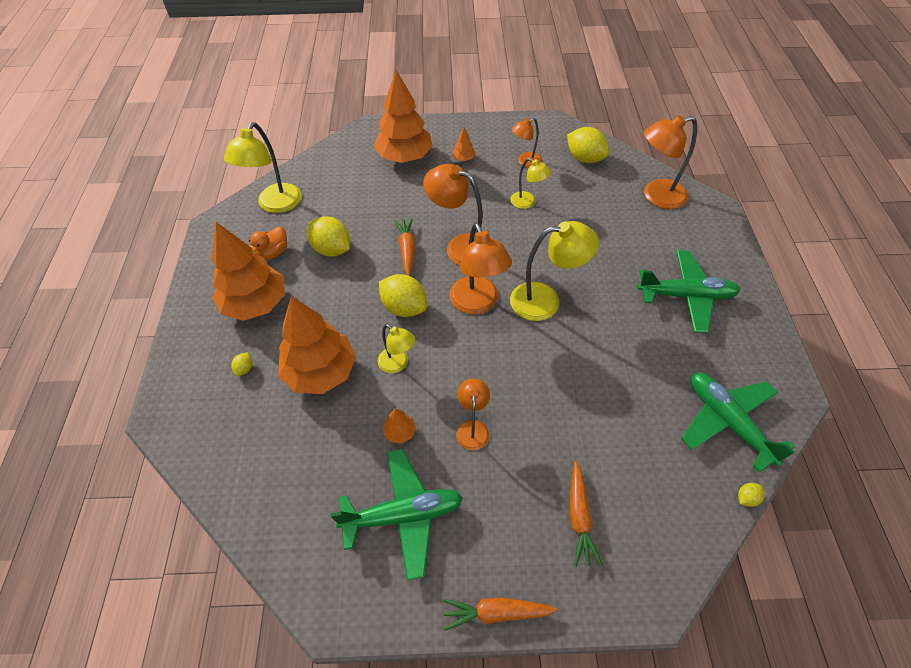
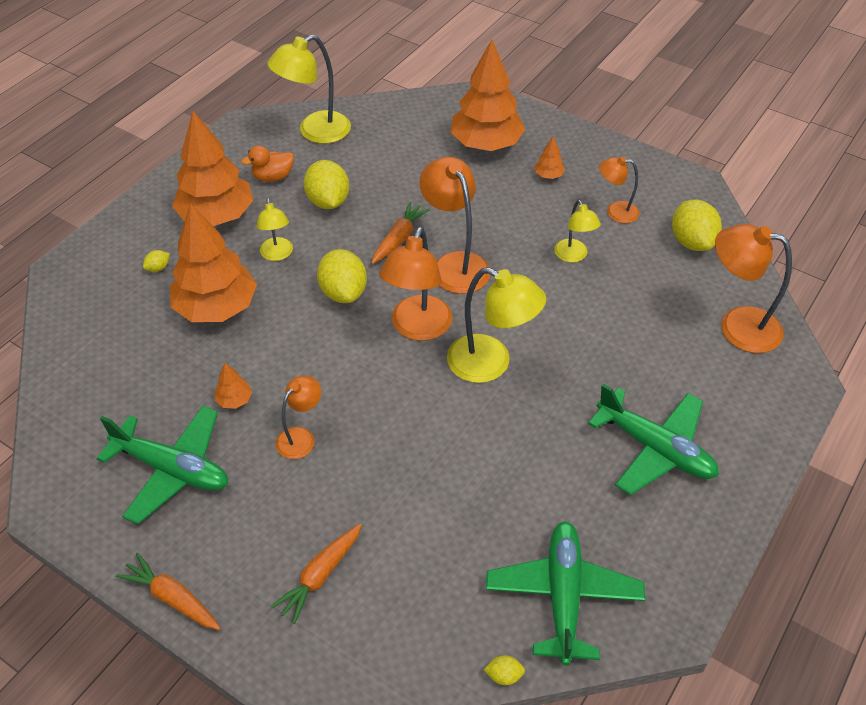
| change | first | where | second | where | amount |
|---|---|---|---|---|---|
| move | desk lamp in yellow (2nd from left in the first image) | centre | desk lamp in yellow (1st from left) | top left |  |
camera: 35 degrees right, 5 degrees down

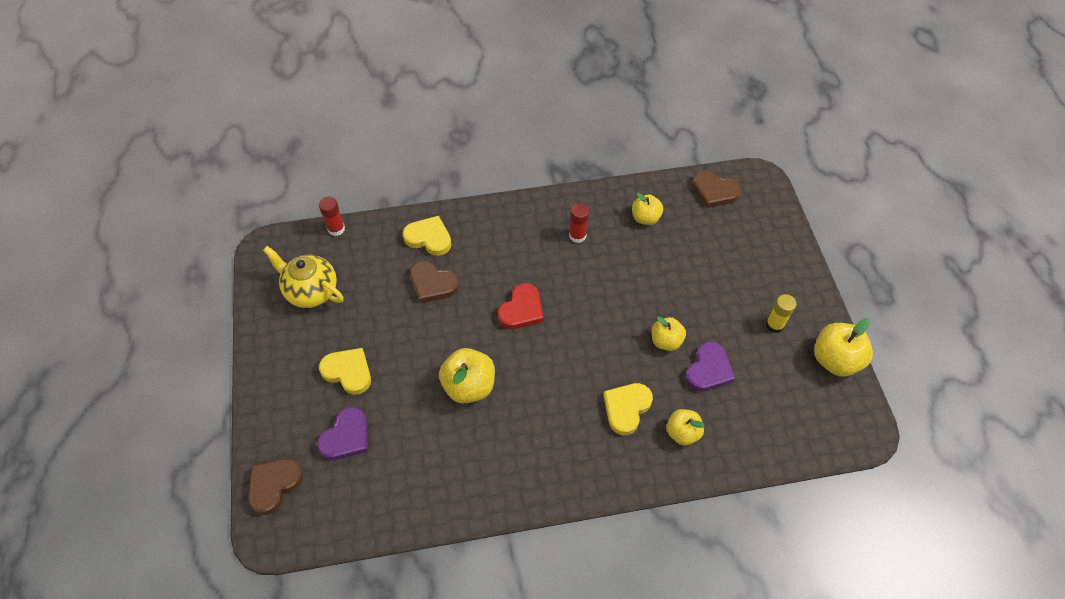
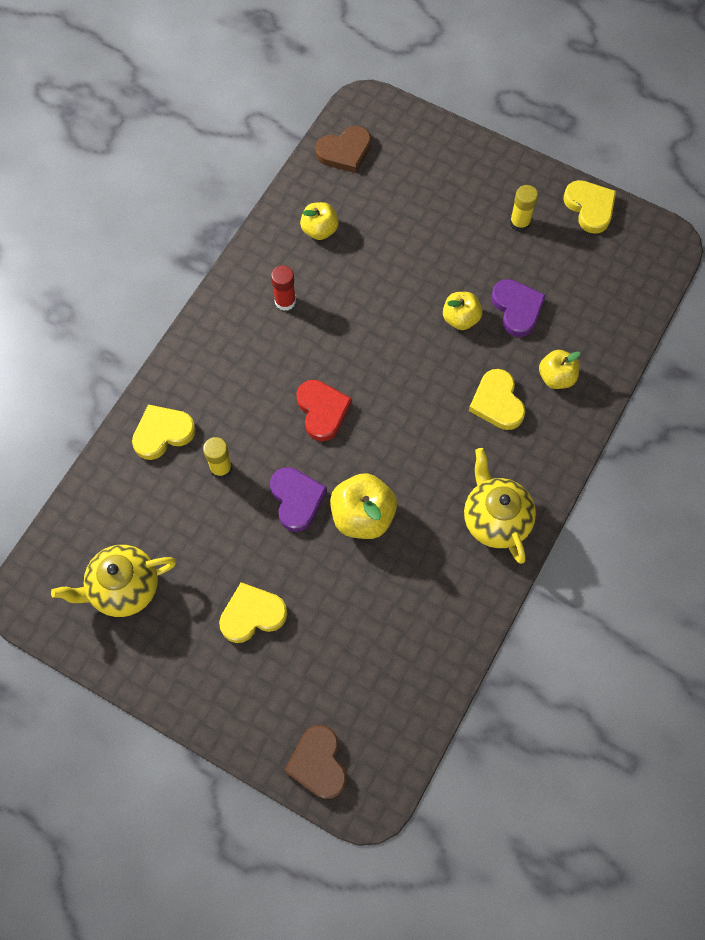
| change | first | where | second | where | amount |
|---|---|---|---|---|---|
| delete | glue stick in crimson (1st from left) | middle left |  |  |  |
| insert |  |  | china teapot in yellow (2nd from left) | middle right |  |
| move | heart shape in violet (1st from left) | bottom left |  | centre |  |
| replace | heart shape in dark brown (2nd from left) | centre | glue stick in yellow (1st from left) | middle left |  |
| replace | apple in yellow (5th from left) | middle right | heart shape in yellow (4th from left) | top right |  |
camera: 50 degrees left, 10 degrees up

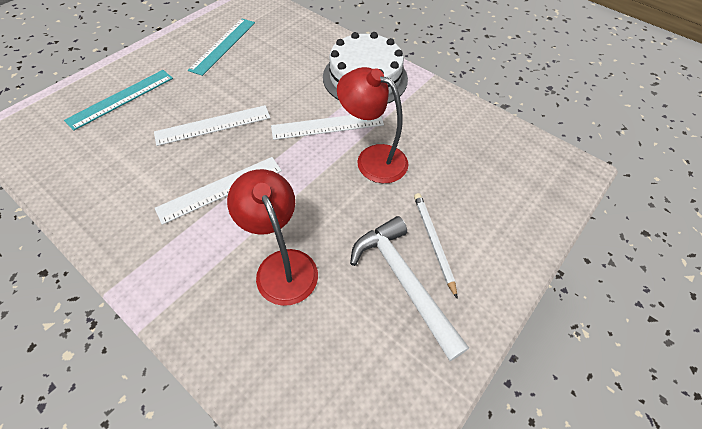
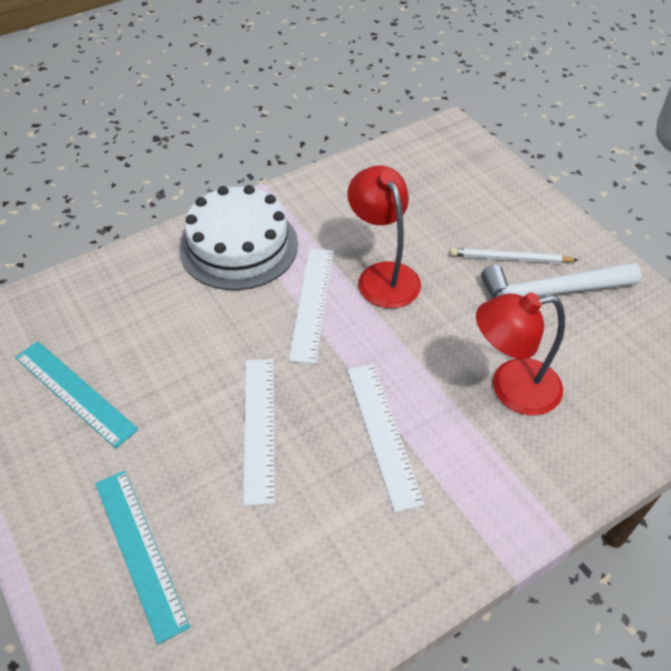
| change | first | where | second | where | amount |
|---|---|---|---|---|---|
| rotate | desk lamp in crimson (2nd from left in the first image) | top centre | desk lamp in crimson (1st from left) | centre | 105 degrees clockwise |
camera: 70 degrees left, 5 degrees down

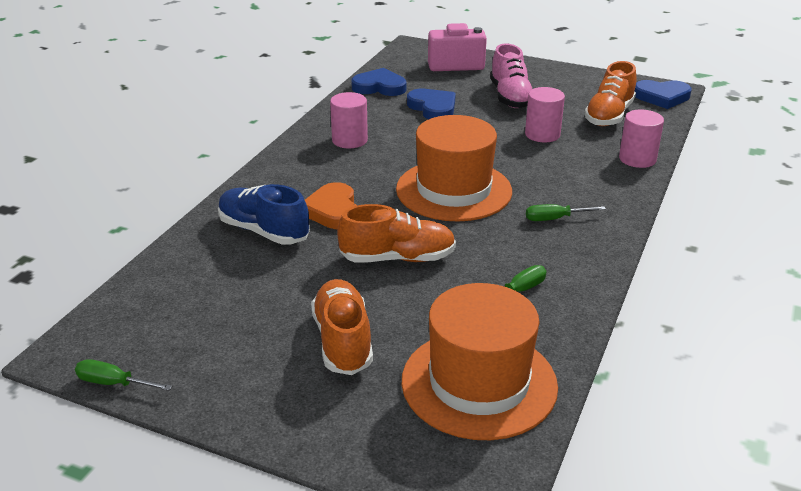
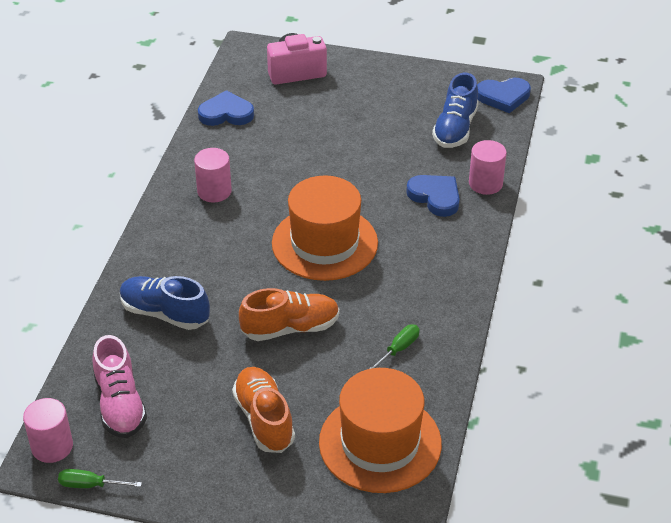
| change | first | where | second | where | amount |
|---|---|---|---|---|---|
| delete | heart shape in orange-coloured | centre |  |  |  |
| delete | hand screwdriver in emerald (3rd from left) | middle right |  |  |  |
| move | heart shape in cobalt (2nd from left) | top centre |  | centre |  |
| move | lace-up shoe in pink | top centre |  | bottom left |  |
| move | solid cylinder in pink (2nd from left in the first image) | top right | solid cylinder in pink (1st from left) | bottom left |  |
| recolor | lace-up shoe in orange-coloured (3rd from left) | top right | lace-up shoe in cobalt (2nd from left) | top right |  |
camera: 10 degrees left, 10 degrees up

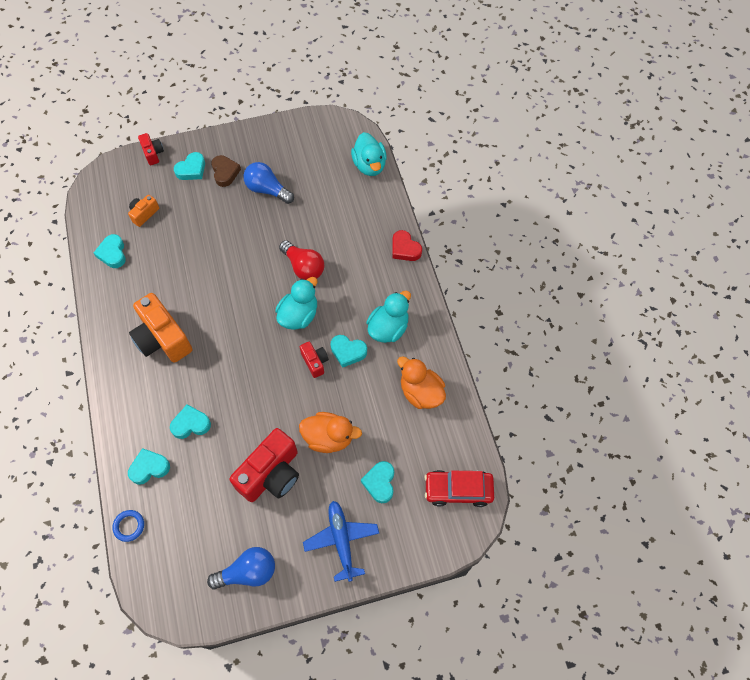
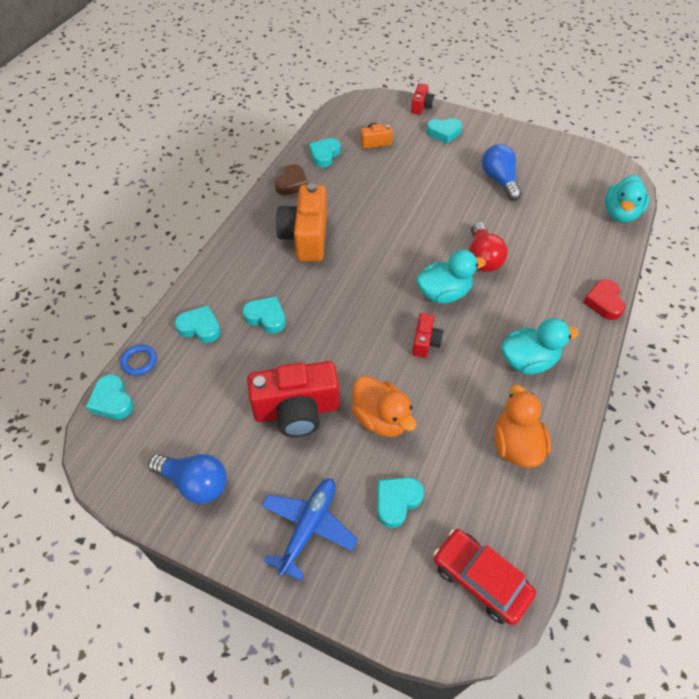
| change | first | where | second | where | amount |
|---|---|---|---|---|---|
| move | heart shape in dark brown | top left |  | top centre |  |
| move | heart shape in turquoise (5th from left in the first image) | centre | heart shape in turquoise (1st from left) | middle left |  |
camera: 40 degrees right, 10 degrees down

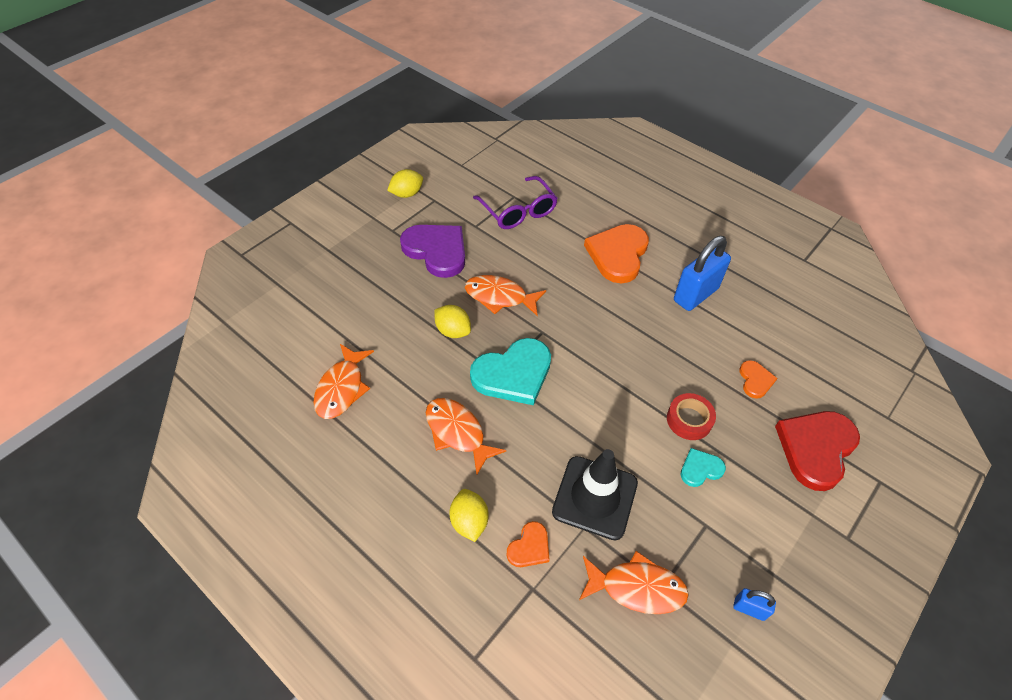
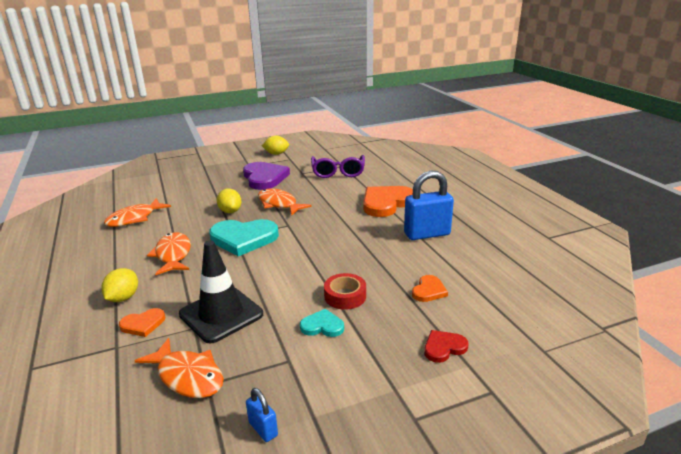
| change | first | where | second | where | amount |
|---|---|---|---|---|---|
| resize | heart shape in crimson | middle right |  | bottom centre | x0.49 |
camera: 30 degrees right, 25 degrees down

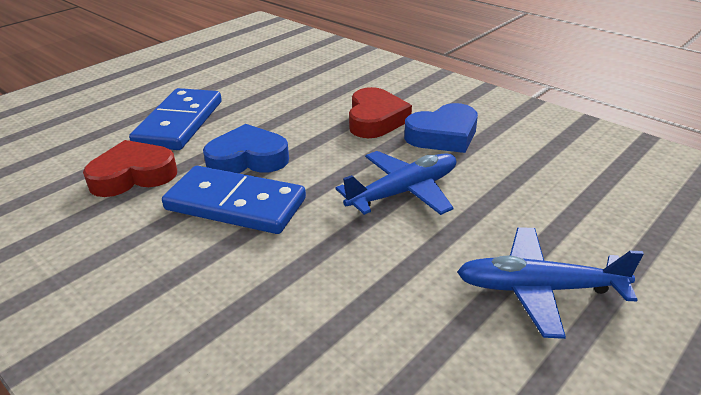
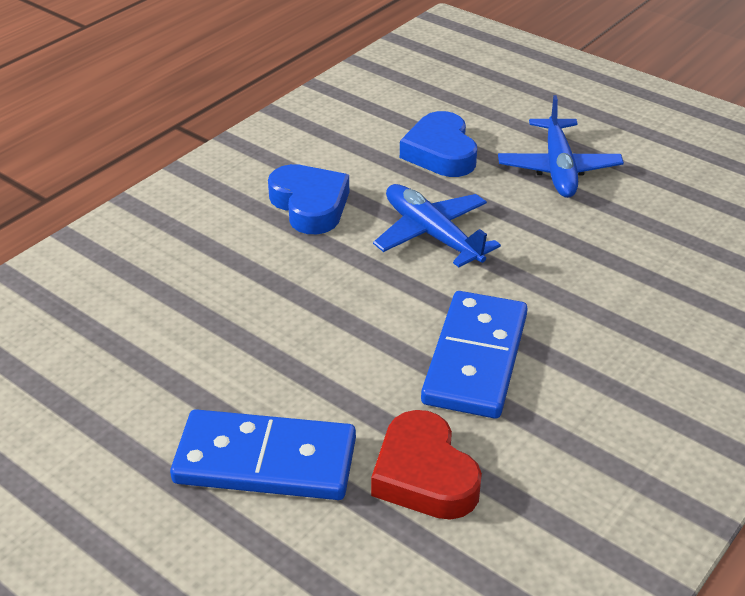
| change | first | where | second | where | amount |
|---|---|---|---|---|---|
| delete | heart shape in crimson (2nd from left) | top centre |  |  |  |
| move | heart shape in cobalt (1st from left in the first image) | centre | heart shape in cobalt (2nd from left) | top centre |  |
camera: 95 degrees left, 5 degrees up

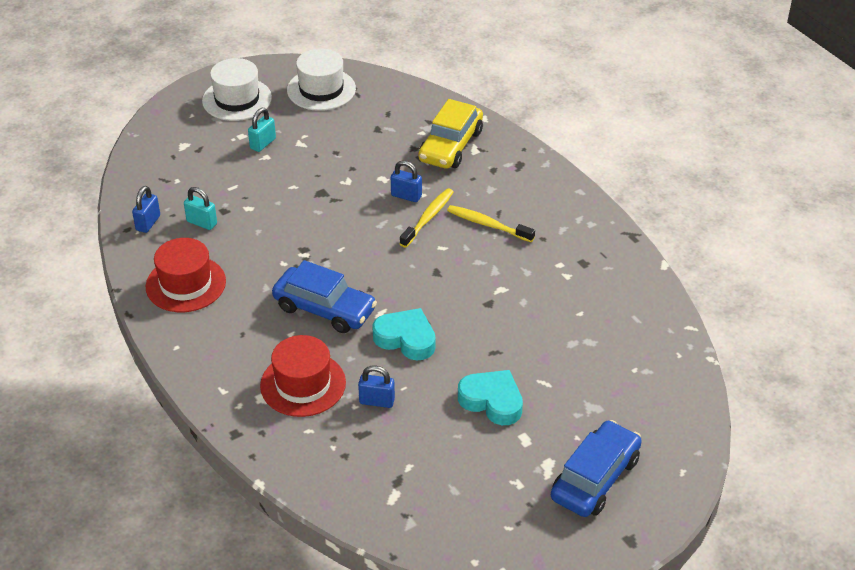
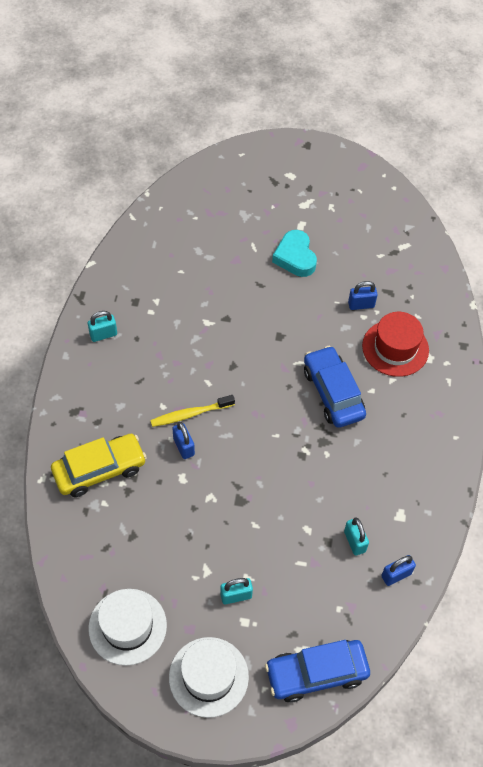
| change | first | where | second | where | amount |
|---|---|---|---|---|---|
| delete | tall hat in crimson (1st from left) | middle left |  |  |  |
| delete | heart shape in turquoise (1st from left) | centre |  |  |  |
| delete | dental brush in yellow (2nd from left) | centre |  |  |  |
| insert |  |  | lock in turquoise (1st from left) | middle left |  |
| move | toy car in cobalt (2nd from left in the first image) | bottom right | toy car in cobalt (1st from left) | bottom centre |  |
| rotate | lock in cobalt (2nd from left) | bottom centre |  | middle right | 60 degrees counterclockwise |
camera: 140 degrees left, 15 degrees up

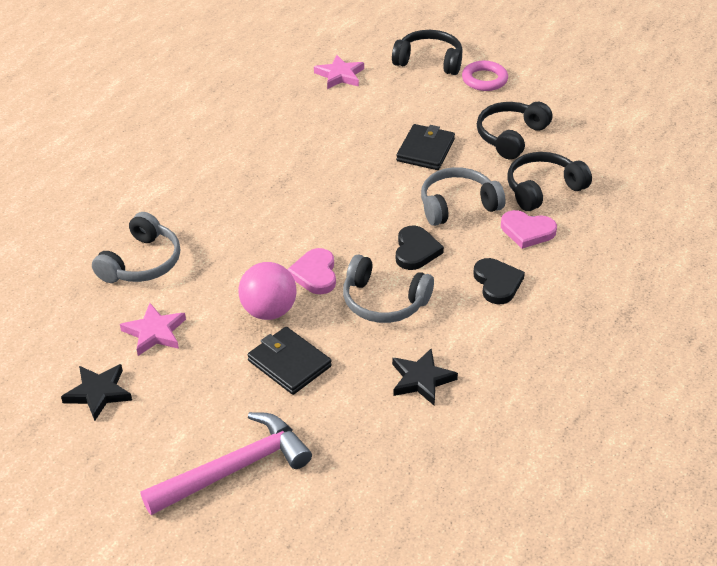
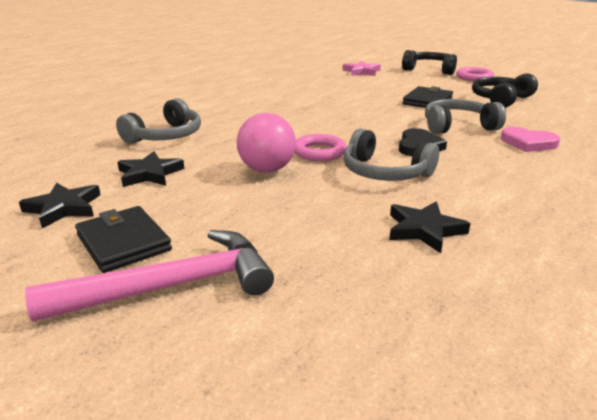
| change | first | where | second | where | amount |
|---|---|---|---|---|---|
| delete | heart shape in ebony (2nd from left) | middle right |  |  |  |
| delete | headphones in ebony (3rd from left) | top right |  |  |  |
| move | wallet in ebony (1st from left) | centre |  | middle left |  |
| replace | heart shape in pink (1st from left) | centre | torus in pink (1st from left) | centre |  |
| recolor | five-pointed star in pink (1st from left) | middle left | five-pointed star in ebony (2nd from left) | middle left |  |
camera: 10 degrees right, 15 degrees down

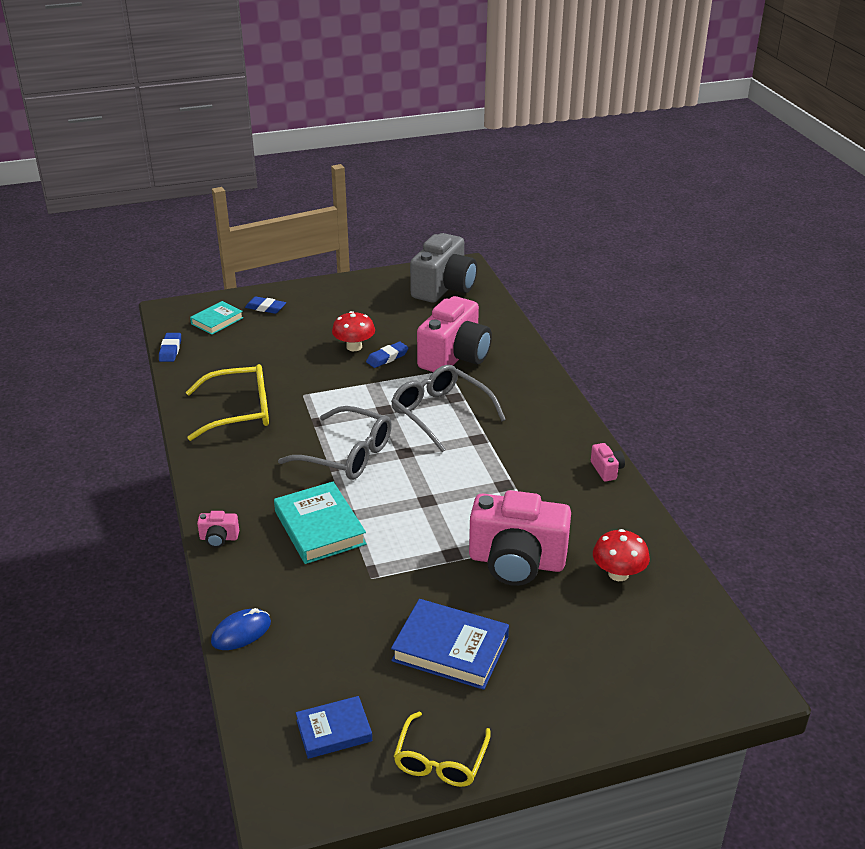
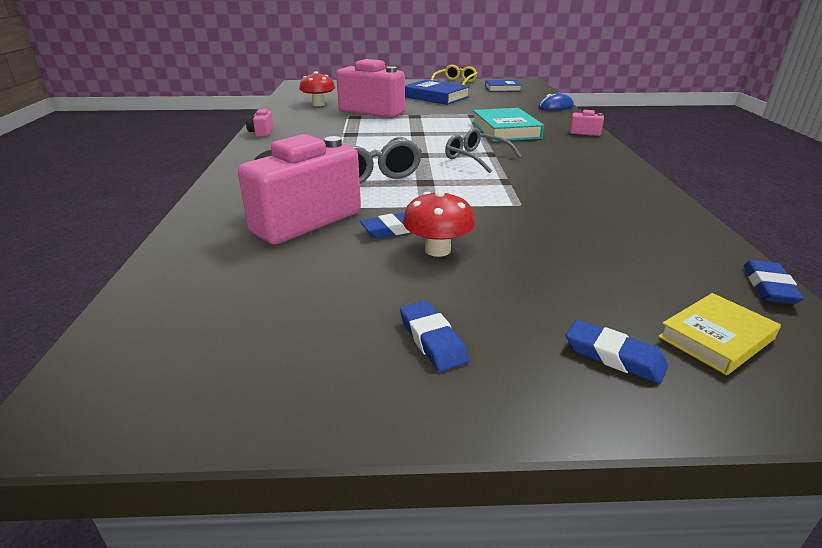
| change | first | where | second | where | amount |
|---|---|---|---|---|---|
| delete | spectacles in yellow (1st from left) | middle left |  |  |  |
| delete | camera in gray | top centre |  |  |  |
| insert |  |  | pencil eraser in cobalt (2nd from left) | centre |  |
| recolor | book in turquoise (1st from left) | middle left | book in yellow | middle right |  |
| resize | spectacles in gray (1st from left in the first image) | centre | spectacles in gray (2nd from left) | top centre | x0.67 |
camera: 165 degrees left, 5 degrees down

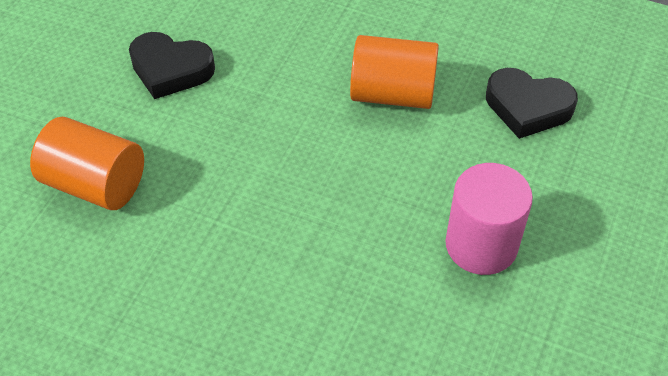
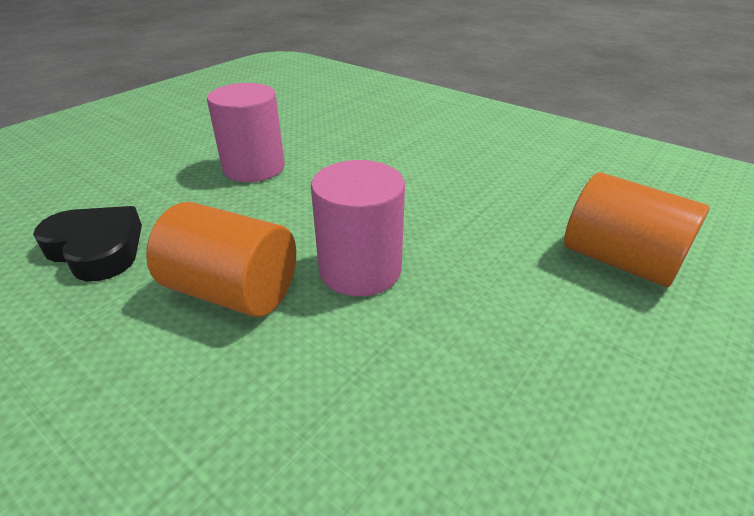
| change | first | where | second | where | amount |
|---|---|---|---|---|---|
| delete | heart shape in ebony (1st from left) | top left |  |  |  |
| insert |  |  | solid cylinder in pink (2nd from left) | centre |  |
camera: 165 degrees left, 15 degrees down

